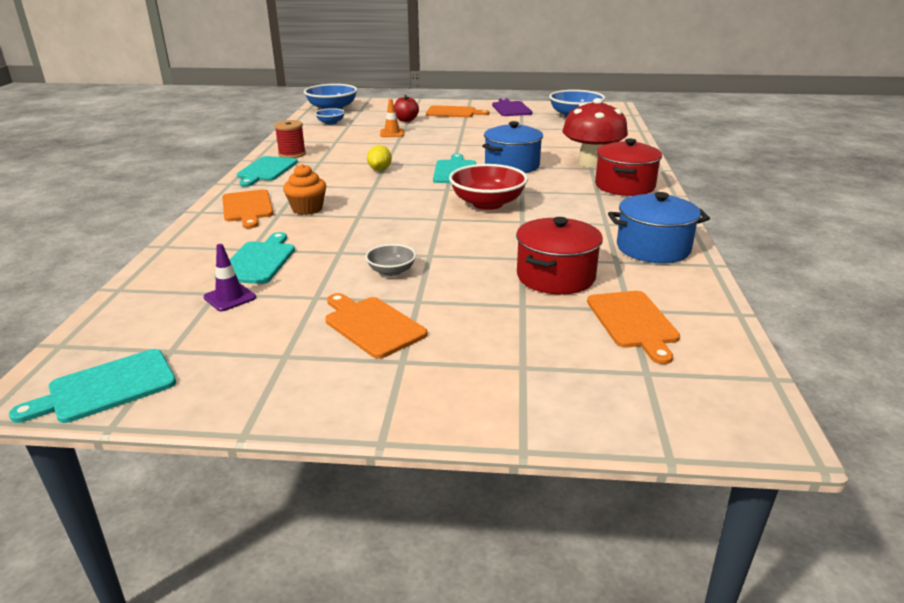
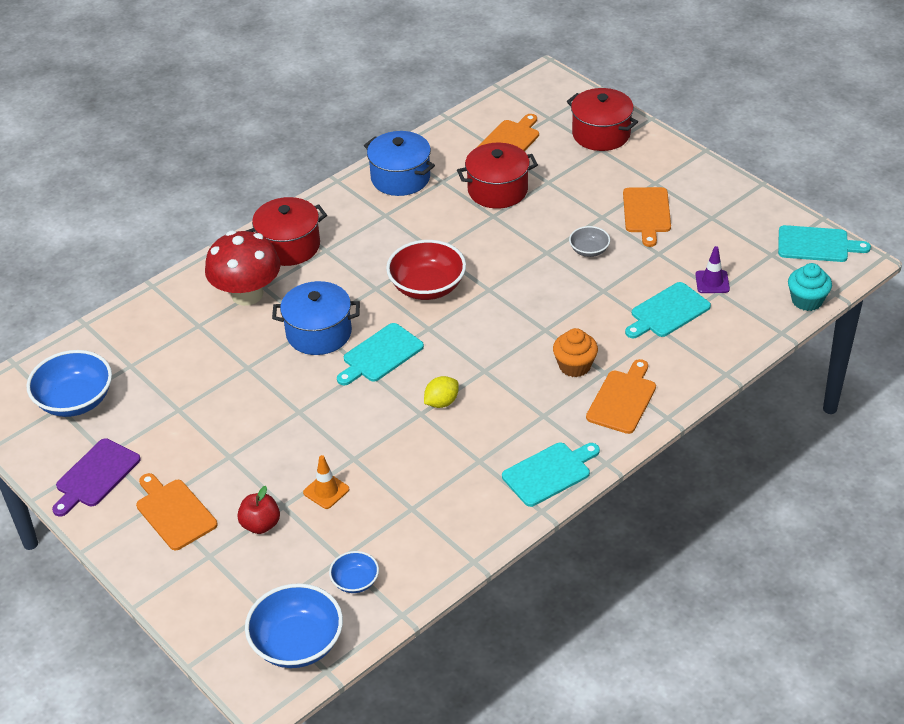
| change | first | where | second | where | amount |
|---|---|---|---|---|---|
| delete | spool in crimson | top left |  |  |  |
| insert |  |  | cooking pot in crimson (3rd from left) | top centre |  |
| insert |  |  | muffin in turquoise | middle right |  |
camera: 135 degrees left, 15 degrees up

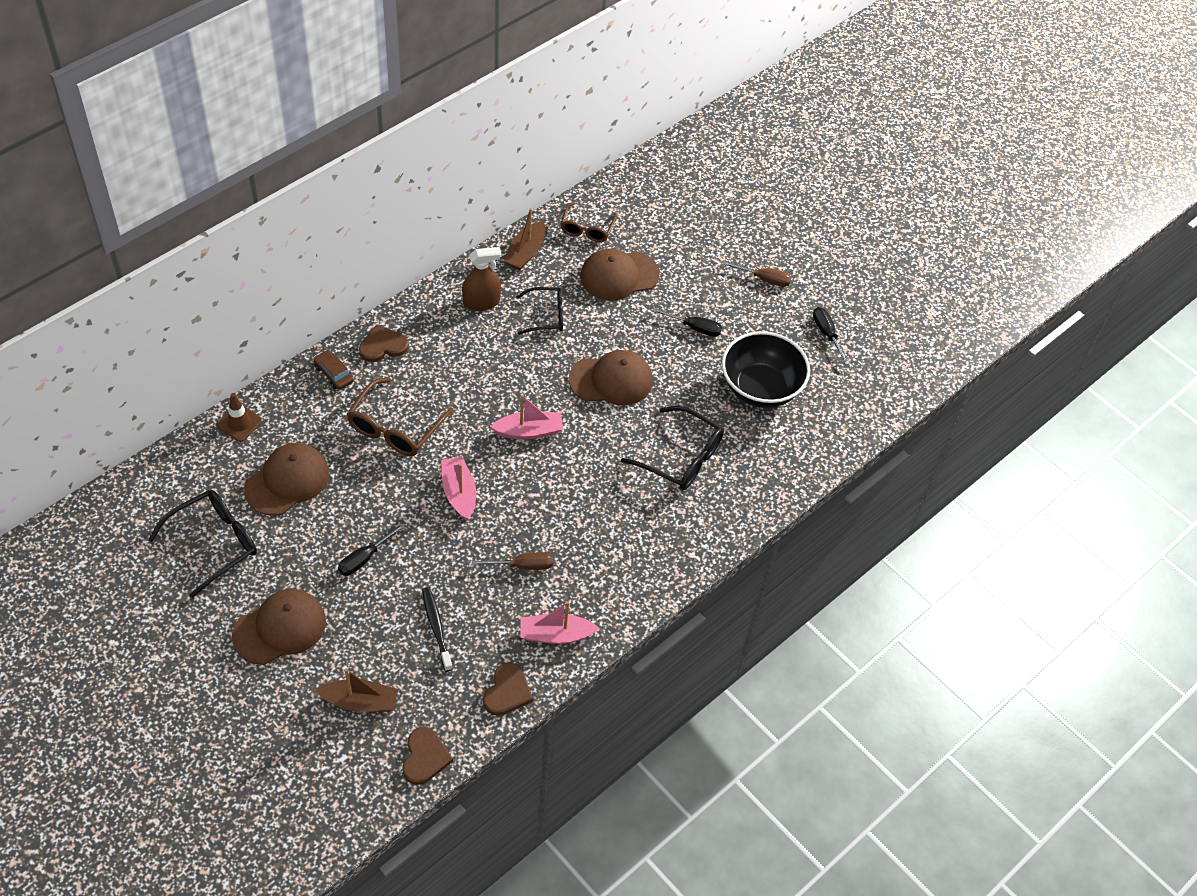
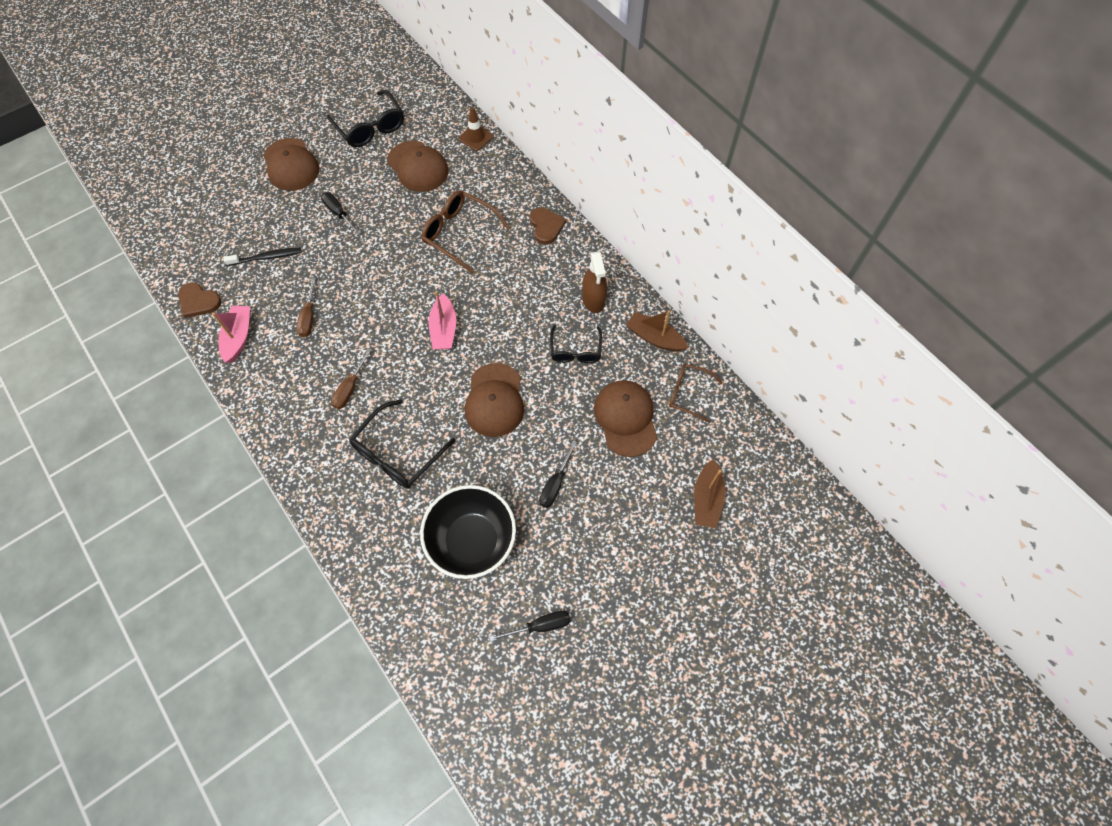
| change | first | where | second | where | amount |
|---|---|---|---|---|---|
| delete | toy car in dark brown | middle left |  |  |  |
| delete | heart shape in dark brown (2nd from left) | bottom centre |  |  |  |
| delete | sailboat in pink (1st from left) | centre |  |  |  |
| move | sailboat in dark brown (1st from left in the first image) | bottom left | sailboat in dark brown (2nd from left) | centre |  |
| move | hand screwdriver in dark brown (2nd from left) | top centre |  | middle left |  |
camera: 100 degrees right, 10 degrees up

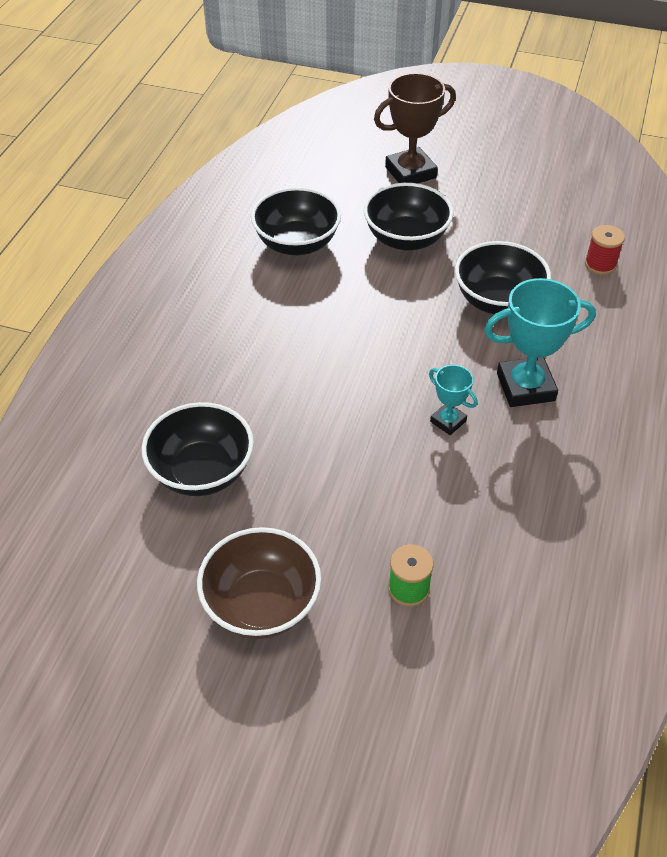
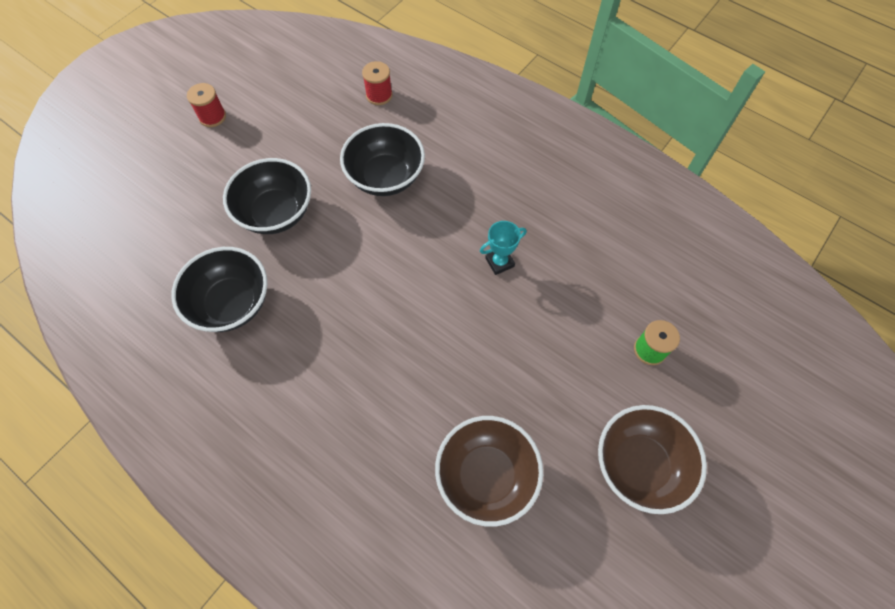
| change | first | where | second | where | amount |
|---|---|---|---|---|---|
| delete | trophy in dark brown | top centre |  |  |  |
| delete | trophy in turquoise (2nd from left) | middle right |  |  |  |
| insert |  |  | spool in crimson (1st from left) | top left |  |
| recolor | serving bowl in ebony (1st from left) | middle left | serving bowl in dark brown (1st from left) | bottom centre |  |
camera: 70 degrees left, 15 degrees up

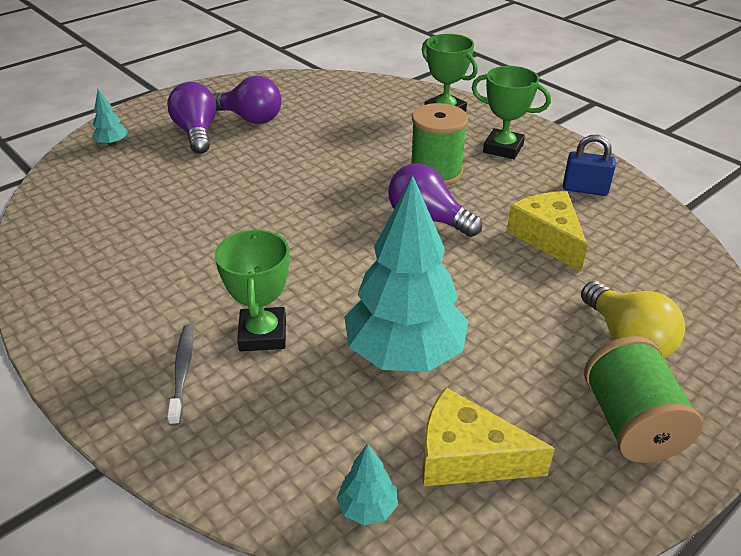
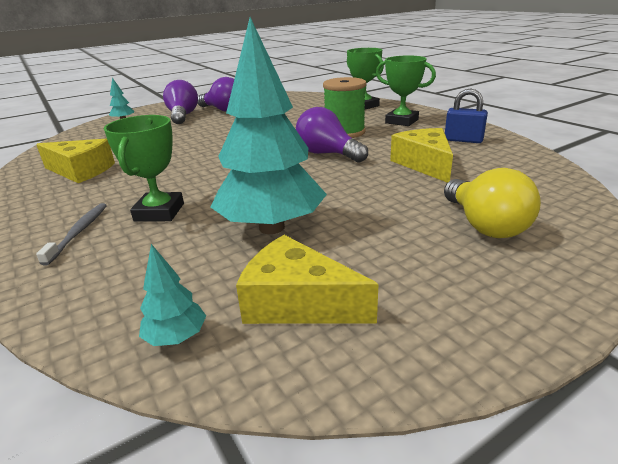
| change | first | where | second | where | amount |
|---|---|---|---|---|---|
| delete | spool in emerald (2nd from left) | bottom right |  |  |  |
| insert |  |  | piece of cheese in yellow (1st from left) | middle left |  |
camera: 10 degrees right, 10 degrees down

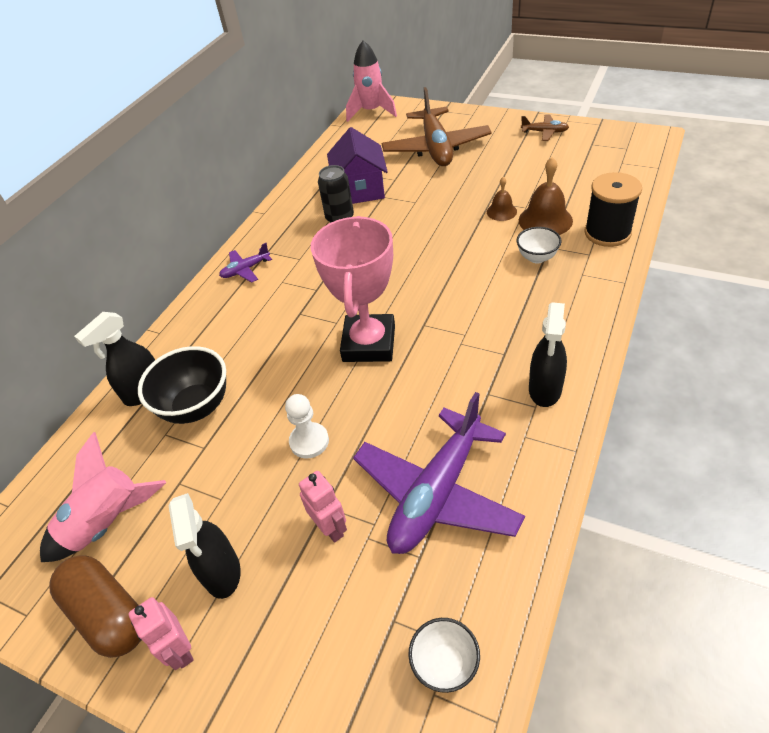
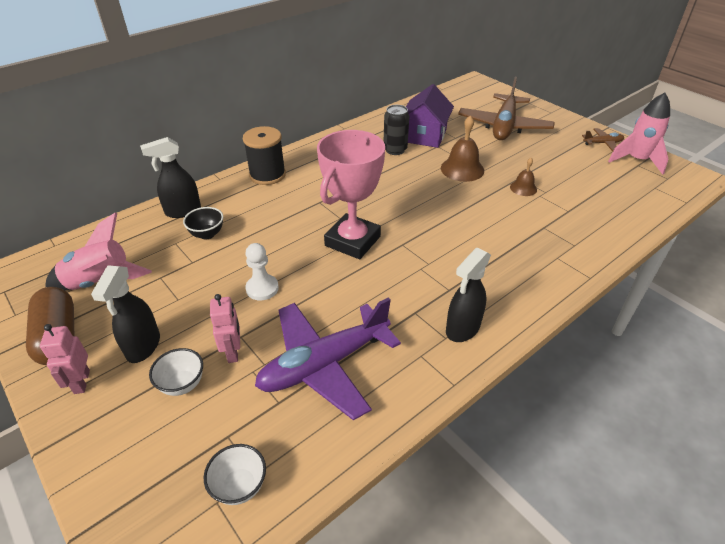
| change | first | where | second | where | amount |
|---|---|---|---|---|---|
| delete | plane in violet (1st from left) | middle left |  |  |  |
| move | rocket in pink (2nd from left) | top centre |  | top right |  |
| move | serving bowl in snow-white (2nd from left in the first image) | middle right | serving bowl in snow-white (1st from left) | bottom left |  |
| move | hand bell in dark brown (2nd from left in the first image) | top right | hand bell in dark brown (1st from left) | top centre |  |
| move | spool in ebony | top right |  | top centre |  |
| rotate | plane in dark brown (2nd from left) | top right |  | top right | 45 degrees counterclockwise |
| resize | serving bowl in ebony | middle left |  | middle left | x0.58 |
camera: 20 degrees right, 5 degrees down

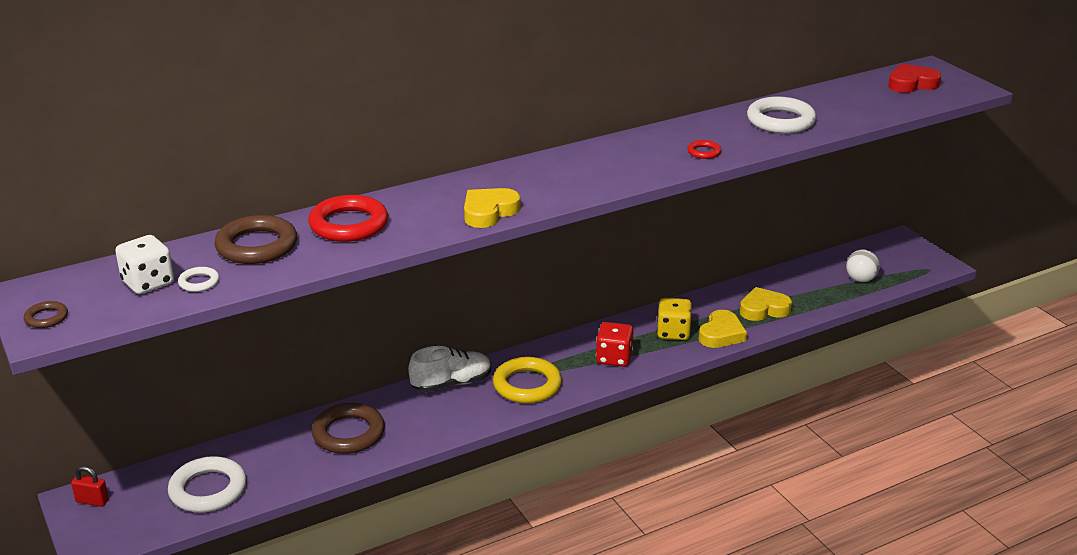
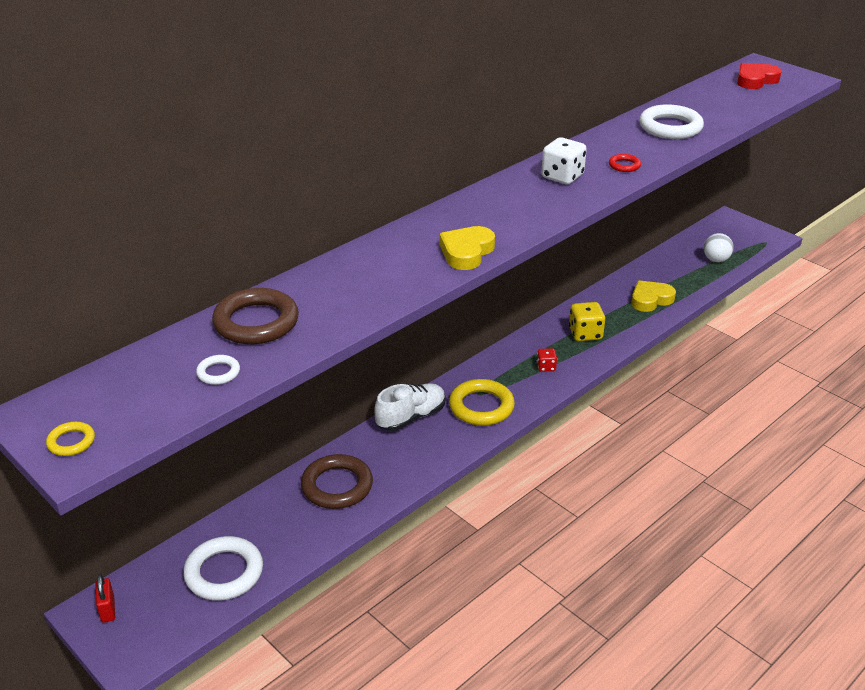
| change | first | where | second | where | amount |
|---|---|---|---|---|---|
| delete | torus in crimson (1st from left) | middle left |  |  |  |
| delete | heart shape in yellow (2nd from left) | middle right |  |  |  |
| move | dice in snow-white | middle left |  | top centre |  |
| recolor | torus in dark brown (1st from left) | middle left | torus in yellow (1st from left) | middle left |  |
| rotate | lock in crimson | bottom left |  | bottom left | 75 degrees clockwise |
| resize | dice in crimson | centre |  | centre | x0.57 |
camera: 15 degrees left, 5 degrees up

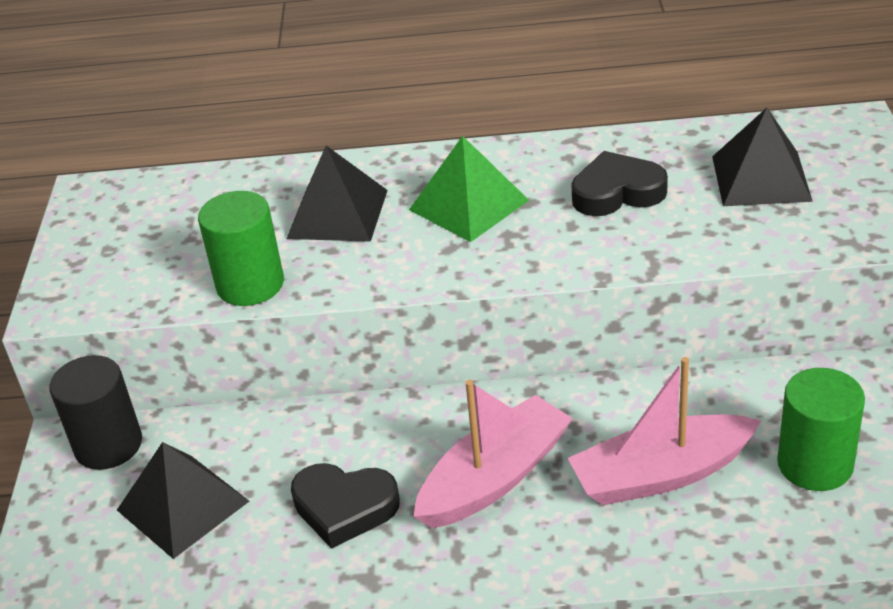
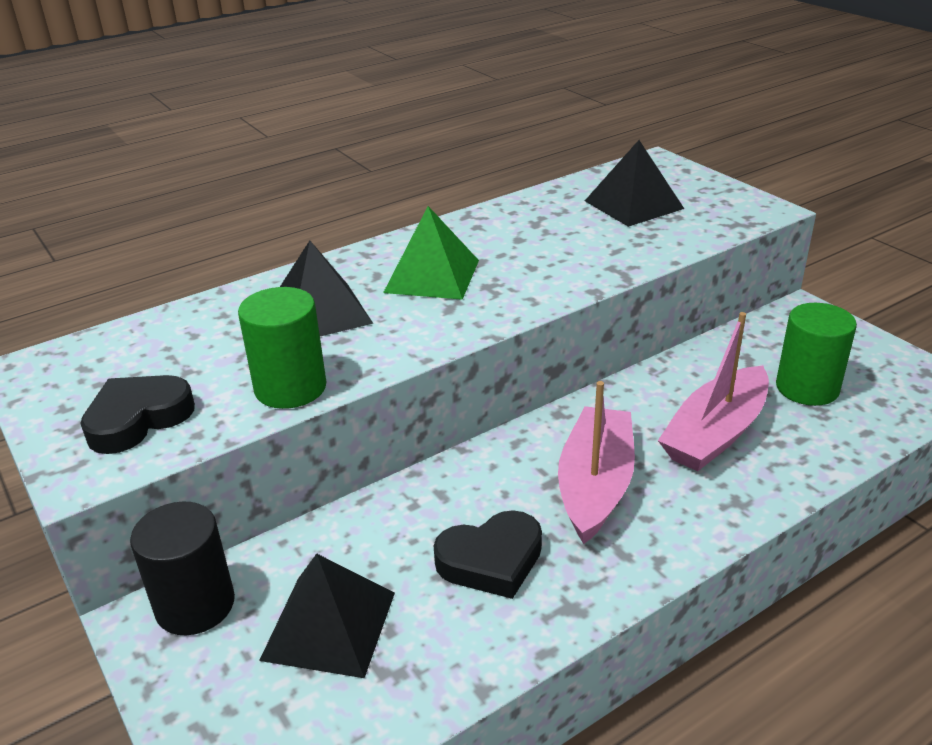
| change | first | where | second | where | amount |
|---|---|---|---|---|---|
| move | heart shape in ebony (2nd from left in the first image) | top right | heart shape in ebony (1st from left) | middle left |  |
camera: 35 degrees left, 5 degrees down

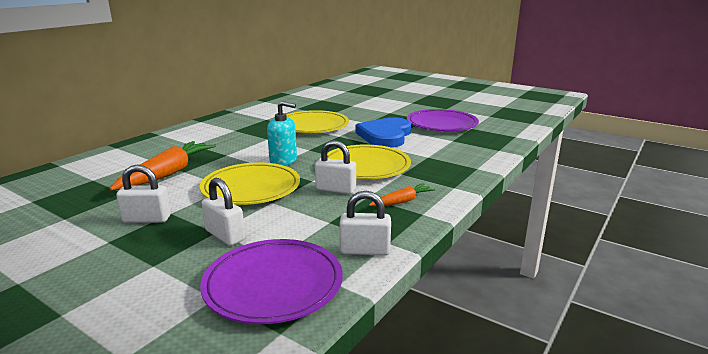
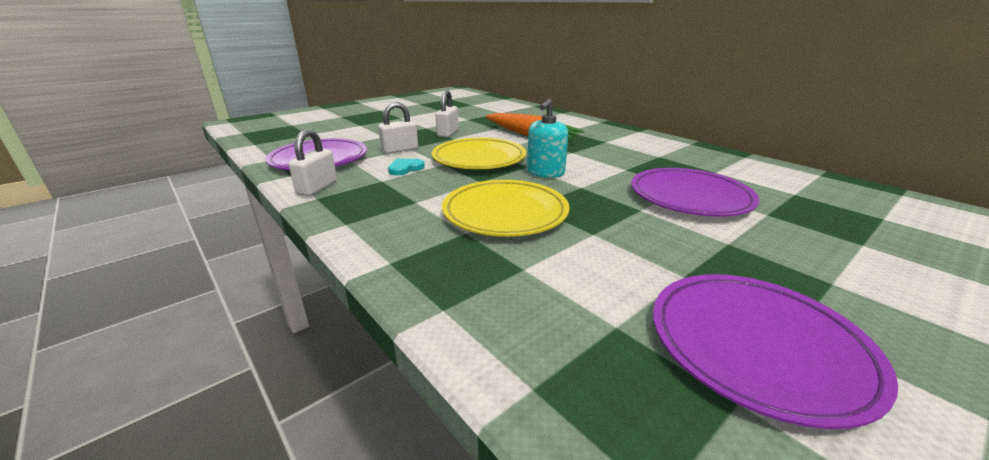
| change | first | where | second | where | amount |
|---|---|---|---|---|---|
| delete | lock in snow-white (3rd from left) | centre |  |  |  |
| delete | heart shape in cobalt | centre |  |  |  |
| delete | carrot in orange-coloured (2nd from left) | centre |  |  |  |
| insert |  |  | heart shape in turquoise | centre |  |
| recolor | dinner plate in yellow (2nd from left) | centre | dinner plate in violet (2nd from left) | middle right |  |
camera: 105 degrees right, 5 degrees up

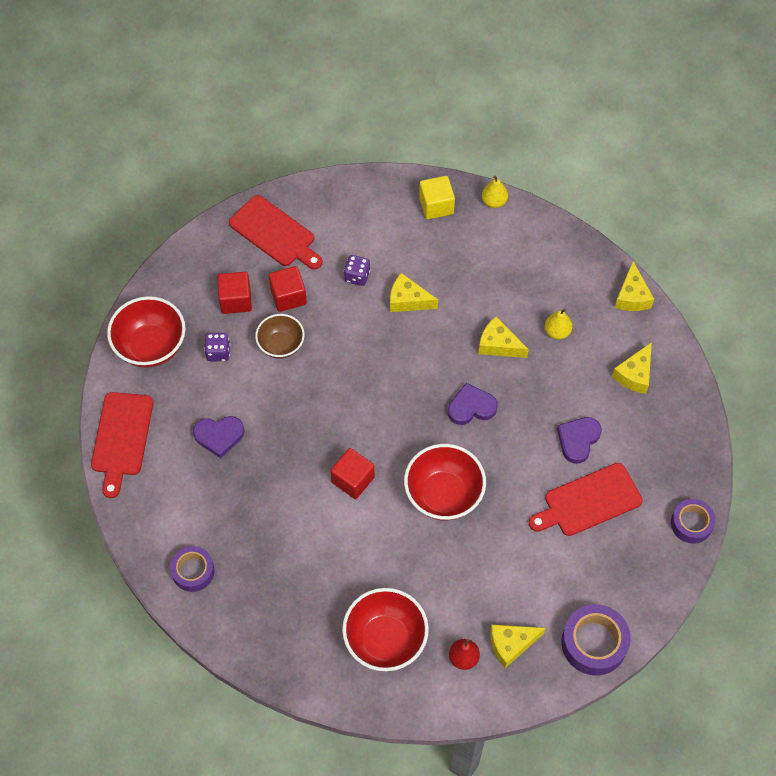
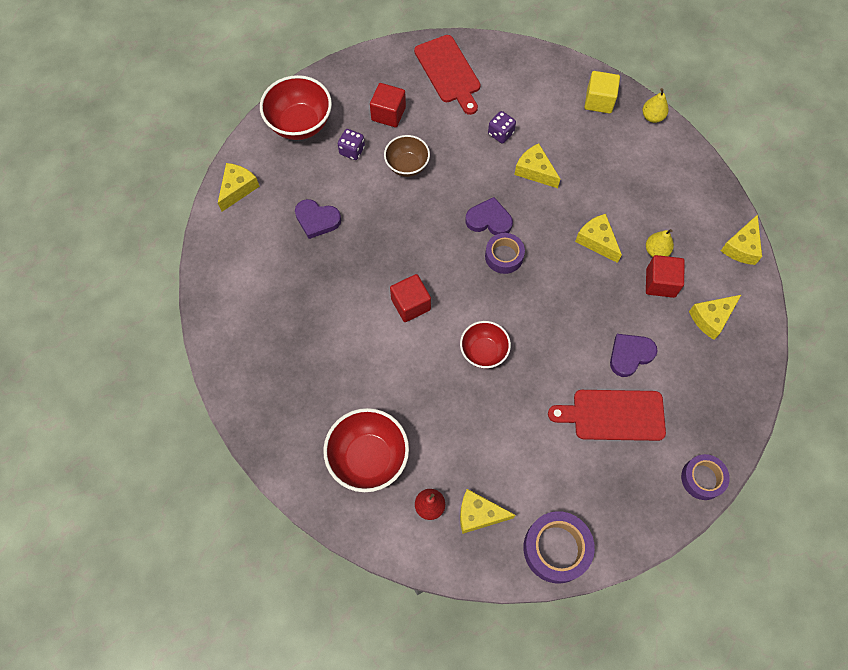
| change | first | where | second | where | amount |
|---|---|---|---|---|---|
| move | sticky tape in violet (1st from left) | bottom left |  | centre |  |
| move | solid cube in crimson (2nd from left in the first image) | centre | solid cube in crimson (3rd from left) | middle right |  |
| move | heart shape in violet (2nd from left) | centre |  | top centre |  |
| replace | chopping board in crimson (1st from left) | middle left | piece of cheese in yellow (1st from left) | top left |  |
| resize | serving bowl in crimson (3rd from left) | centre |  | centre | x0.63 |
camera: 25 degrees right, 5 degrees up

